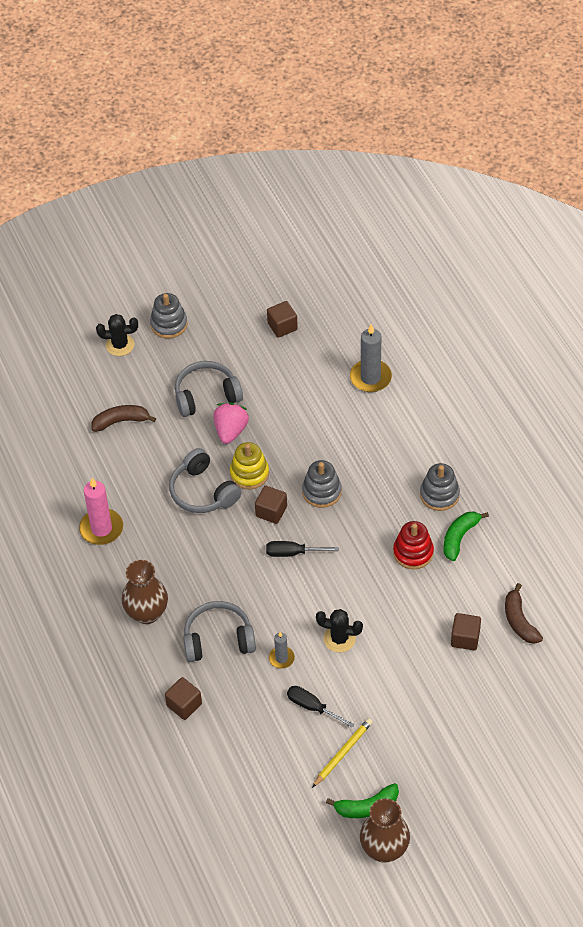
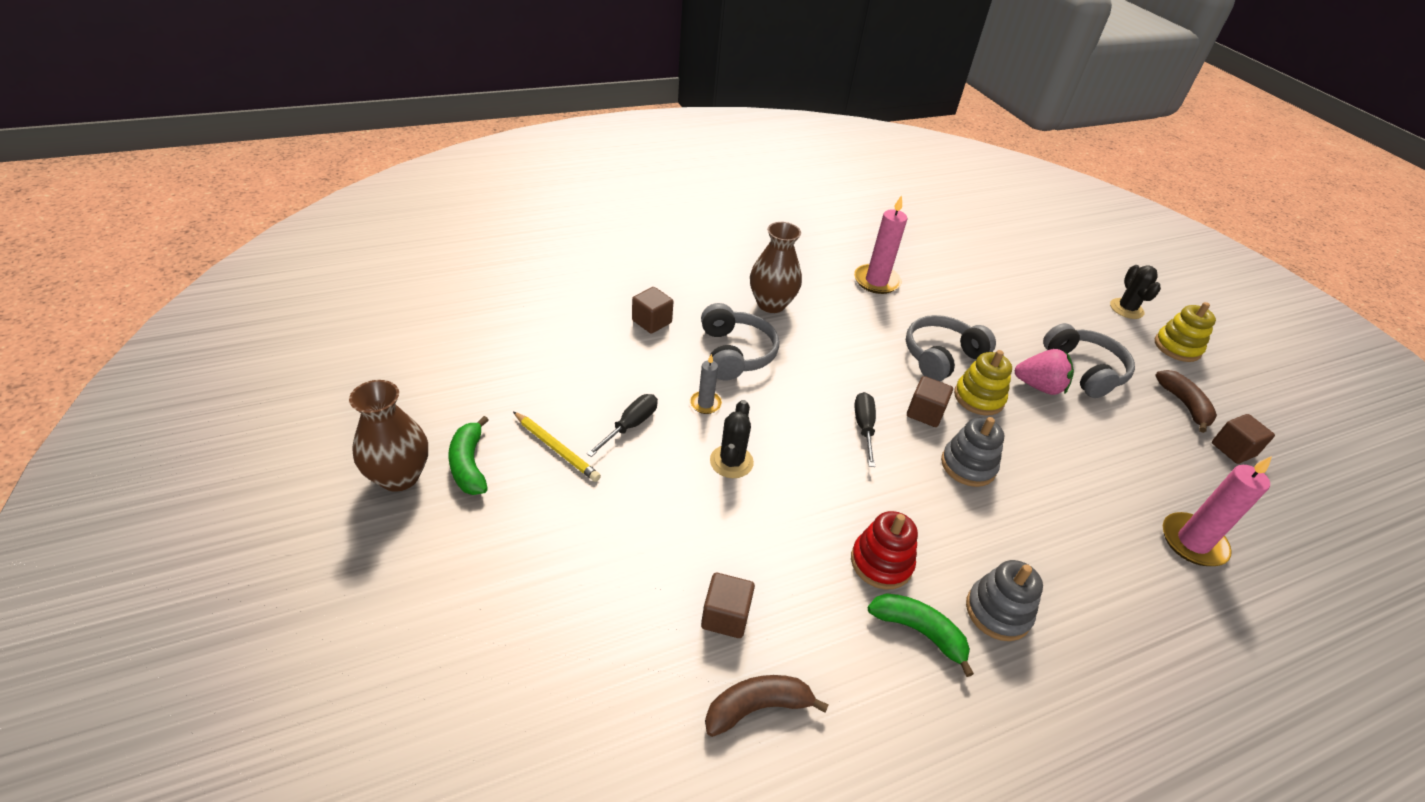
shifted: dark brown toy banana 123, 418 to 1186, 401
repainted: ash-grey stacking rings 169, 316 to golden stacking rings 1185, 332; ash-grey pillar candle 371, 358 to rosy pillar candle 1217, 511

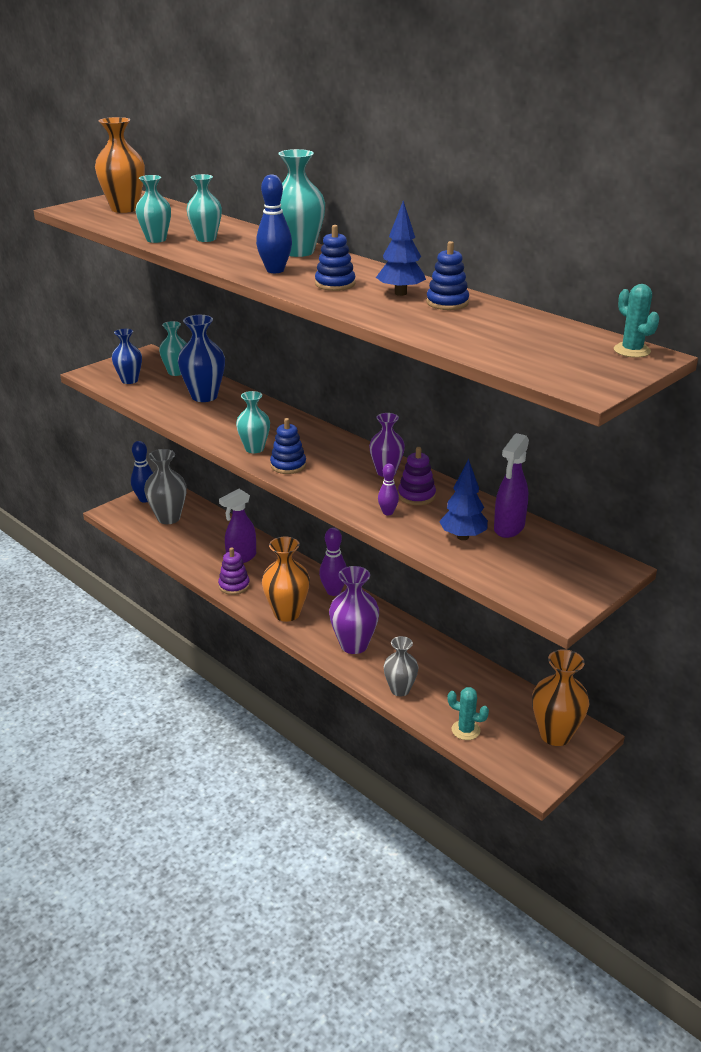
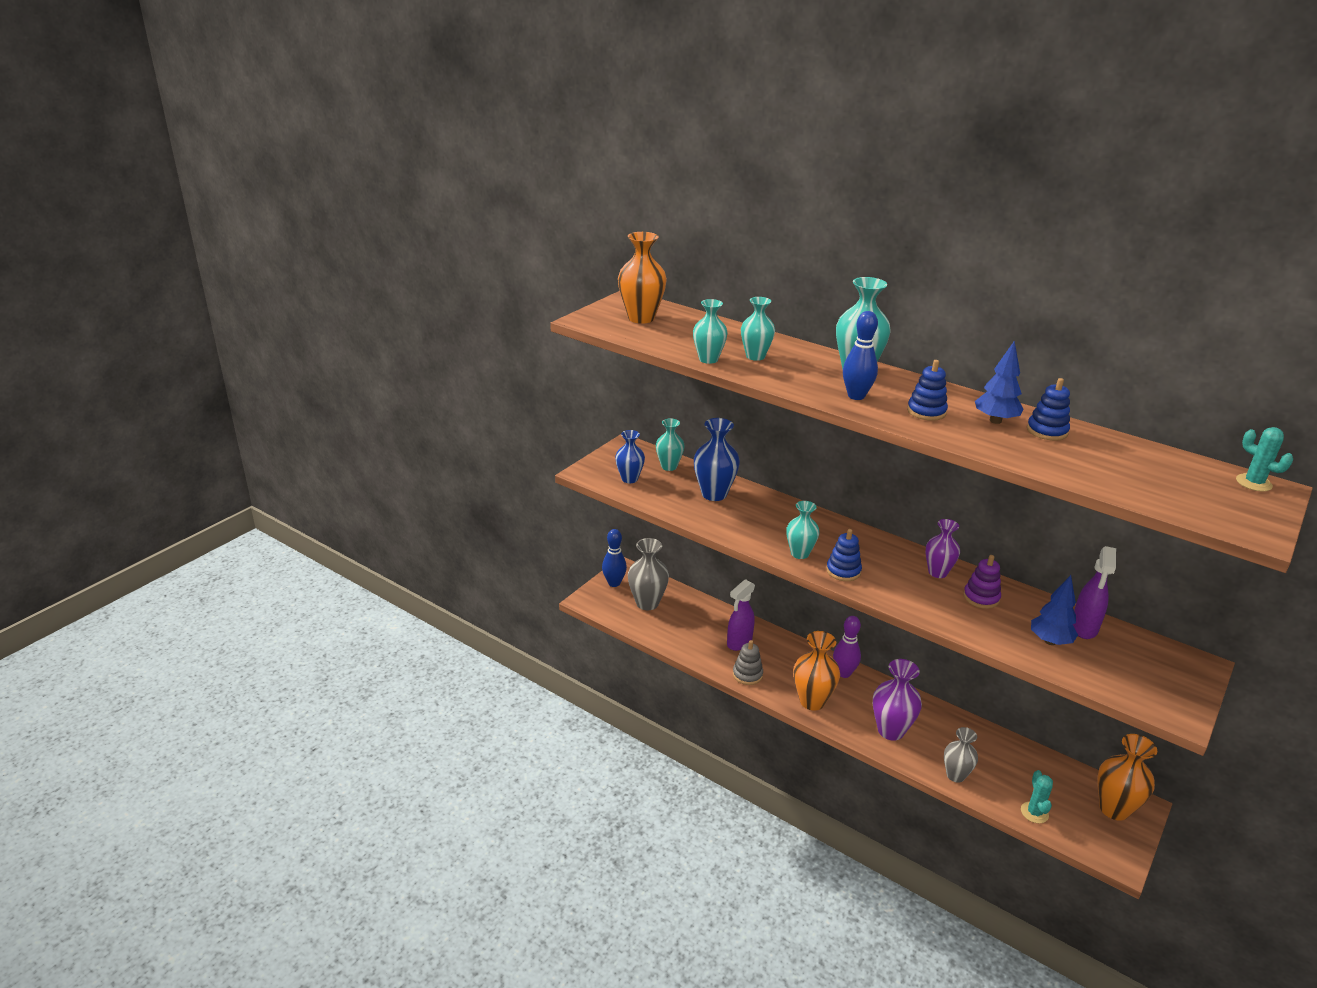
gone: royal purple skittle 388, 489
repainted: royal purple stacking rings 234, 571 to ash-grey stacking rings 748, 662
rotated: turquoise prickly plant 468, 713 = 1037, 796 75 degrees clockwise

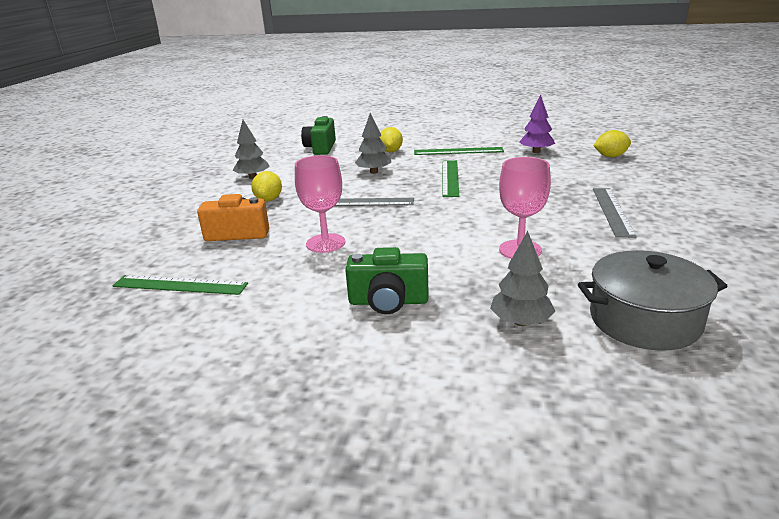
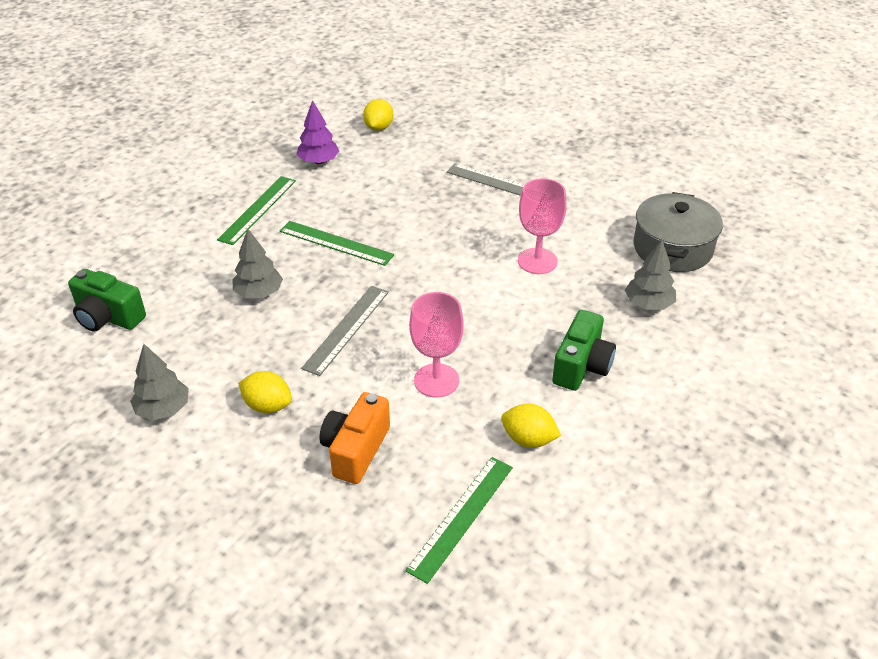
shifted: golden citrus fruit 391, 139 to 531, 426

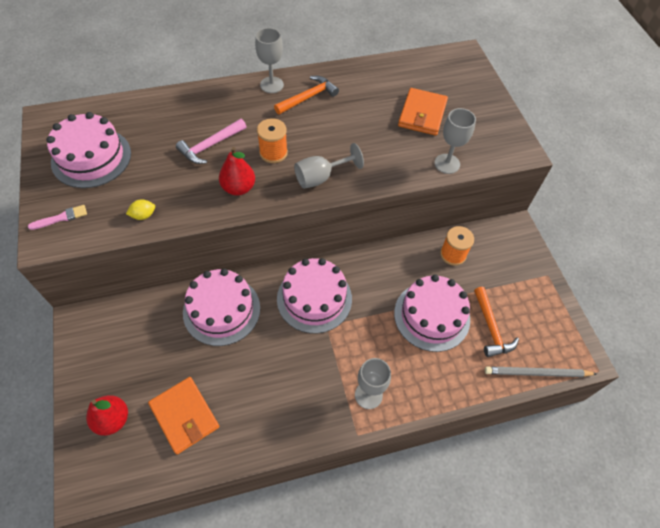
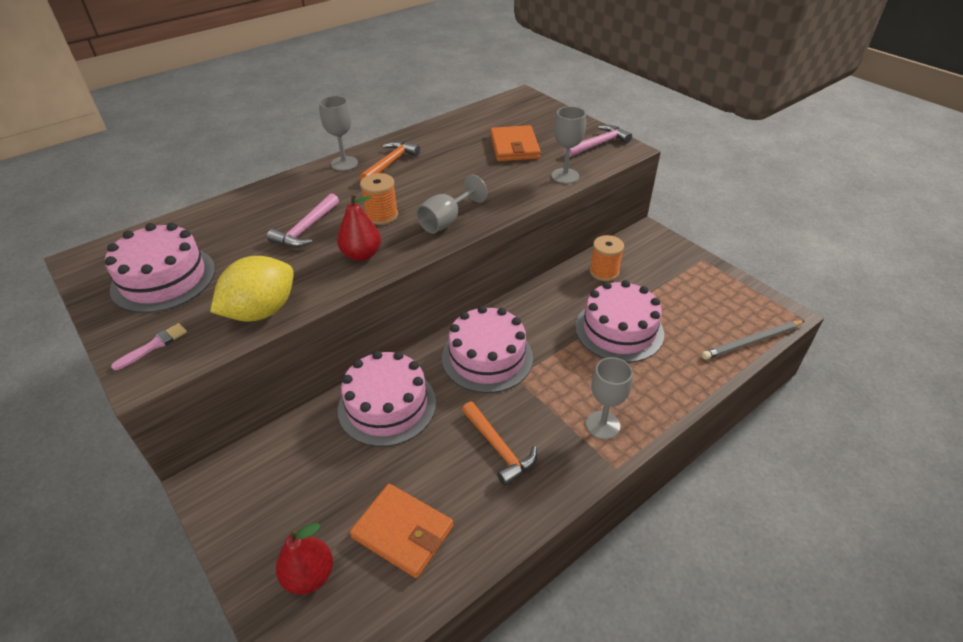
new: rosy hammer 598, 141
shifted: orange-coloured hammer 496, 322 to 499, 444
scaled: golden citrus fruit 140, 209 = 252, 289 x2.42

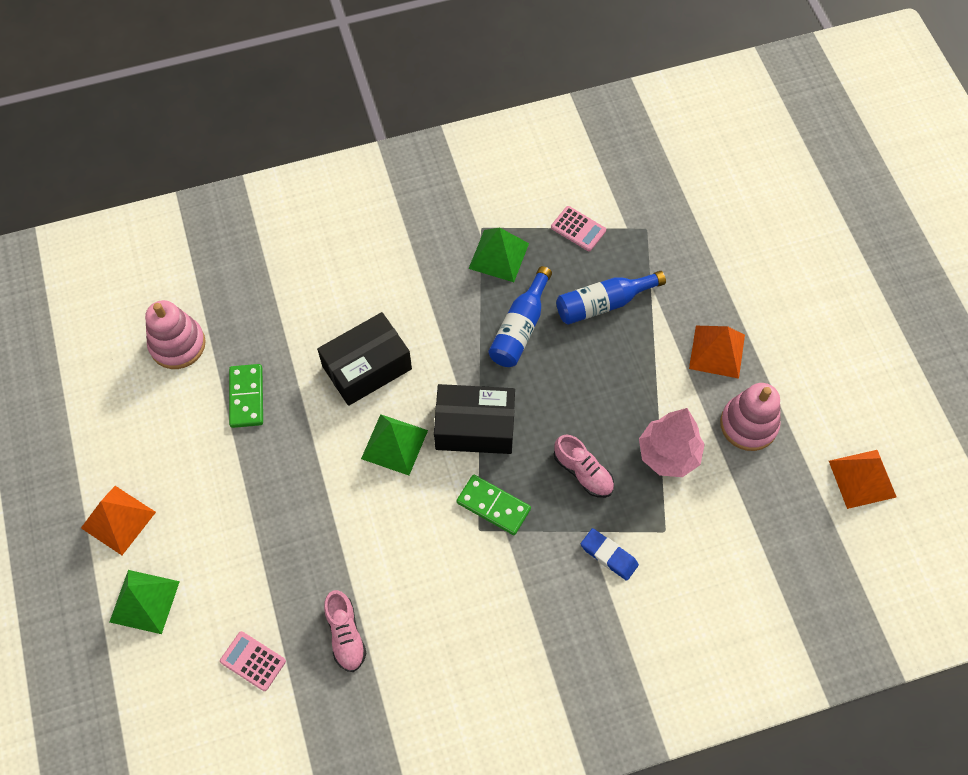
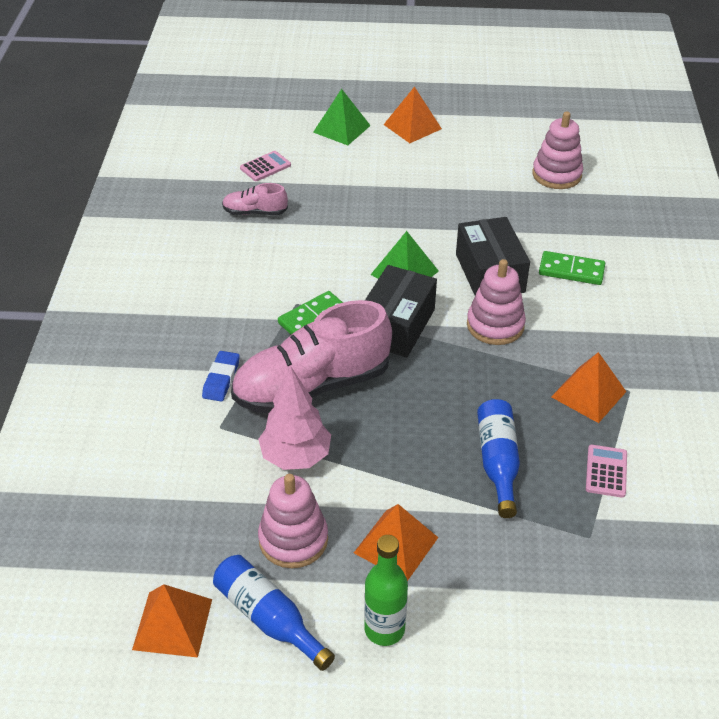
new: green drink bottle 386, 590; rosy stacking rings 496, 302
shifted: green domino piece 246, 396 to 572, 268; royal blue drink bottle 520, 316 to 274, 613
repainted: green solid pyramid 499, 254 to orange-coloured solid pyramid 588, 387
rotated: rosy pocket calculator 578, 228 = 606, 471 135 degrees clockwise; royal blue eraser 610, 554 = 221, 376 45 degrees counterclockwise
scaled: rosy lace-up shoe 583, 466 = 311, 357 x2.15

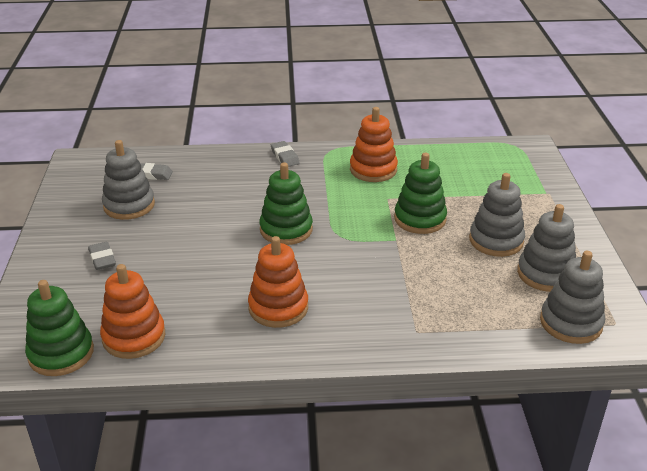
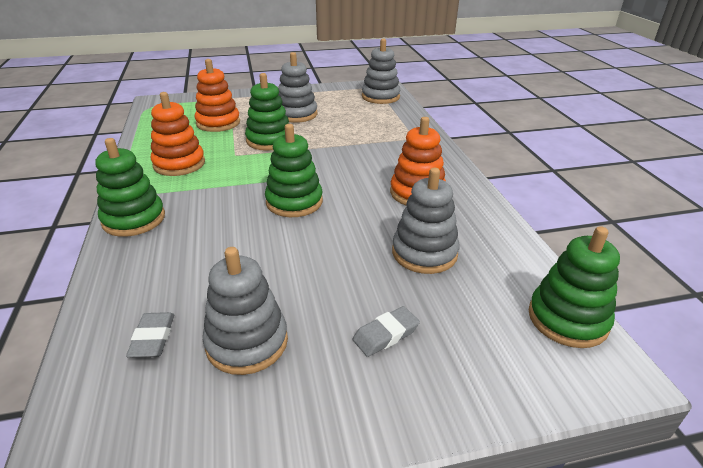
shifted: orange-coloured stacking rings 132, 311 to 217, 95; ash-grey stacking rings 546, 248 to 426, 221
swapped: ash-grey eraser 285, 154 to green stacking rings 130, 187

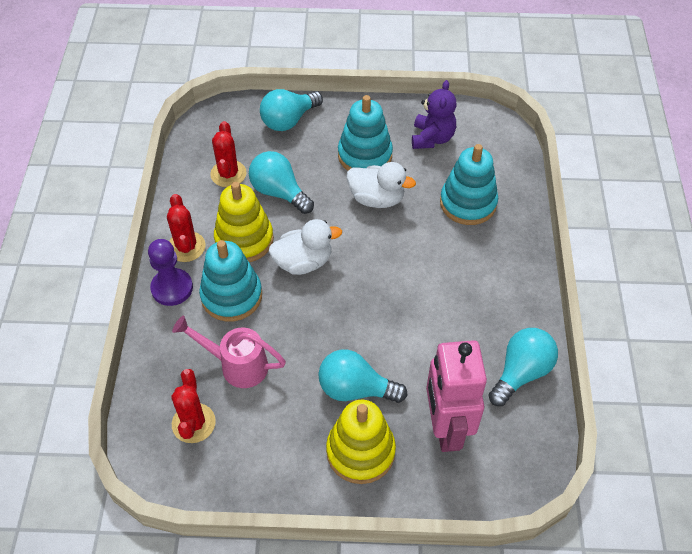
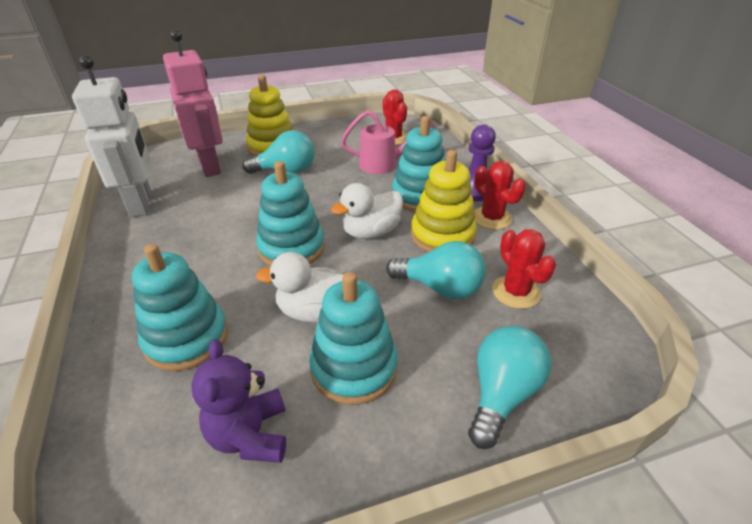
new: turquoise stacking rings 290, 213
swapped: turquoise lightbulb 523, 367 to white toy robot 112, 136

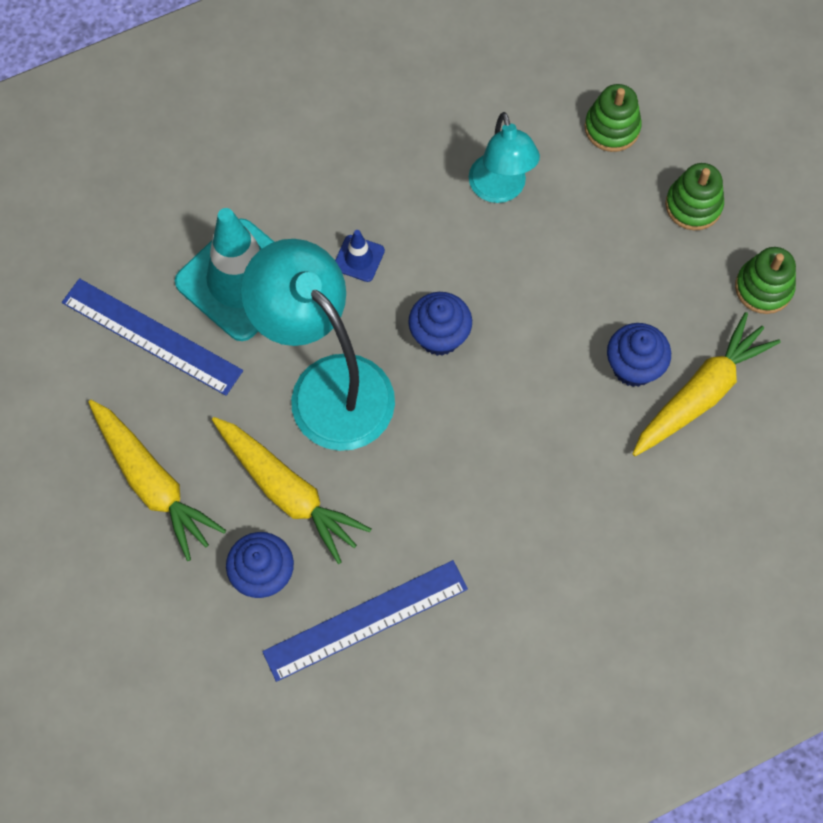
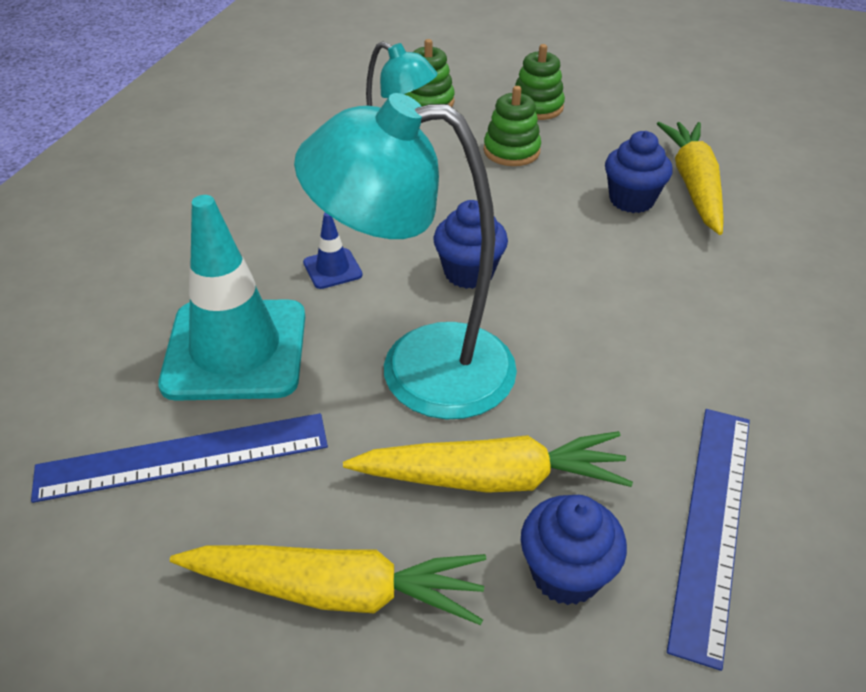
shifted: green stacking rings 765, 280 to 512, 126

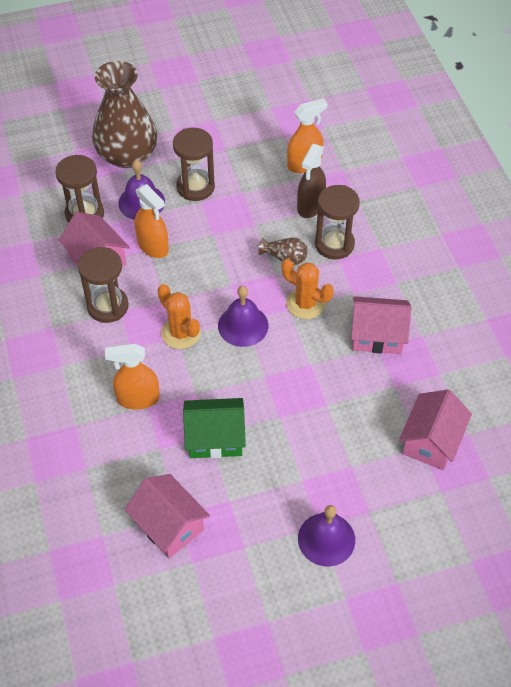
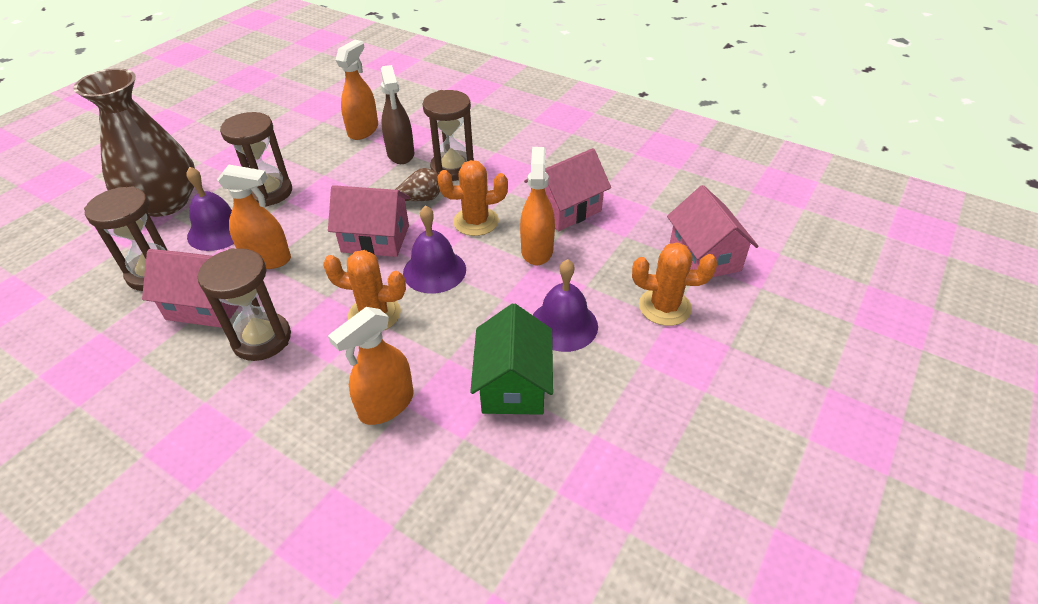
new: orange-coloured sprayer 537, 206; orange-coloured prickly plant 674, 284
shifted: rosy toy house 167, 516 to 369, 221; royal purple bell 326, 535 to 565, 305
rotated: green toy house 214, 428 = 511, 359 45 degrees counterclockwise

